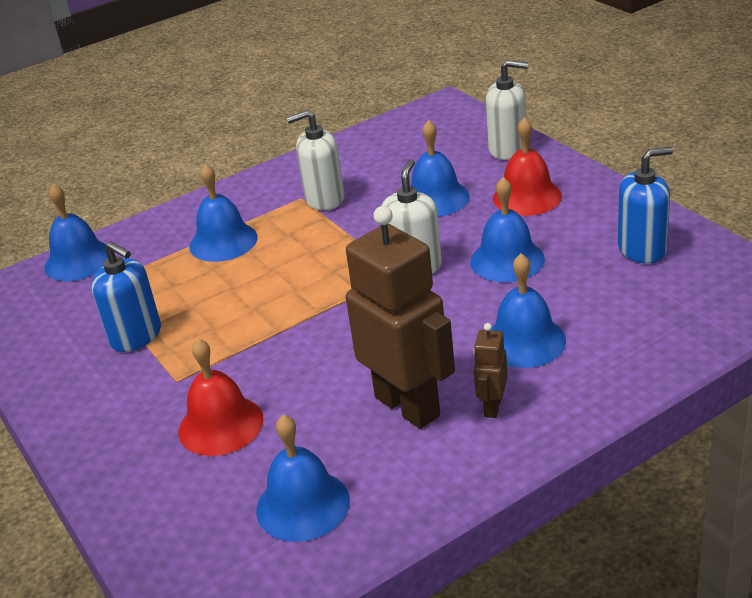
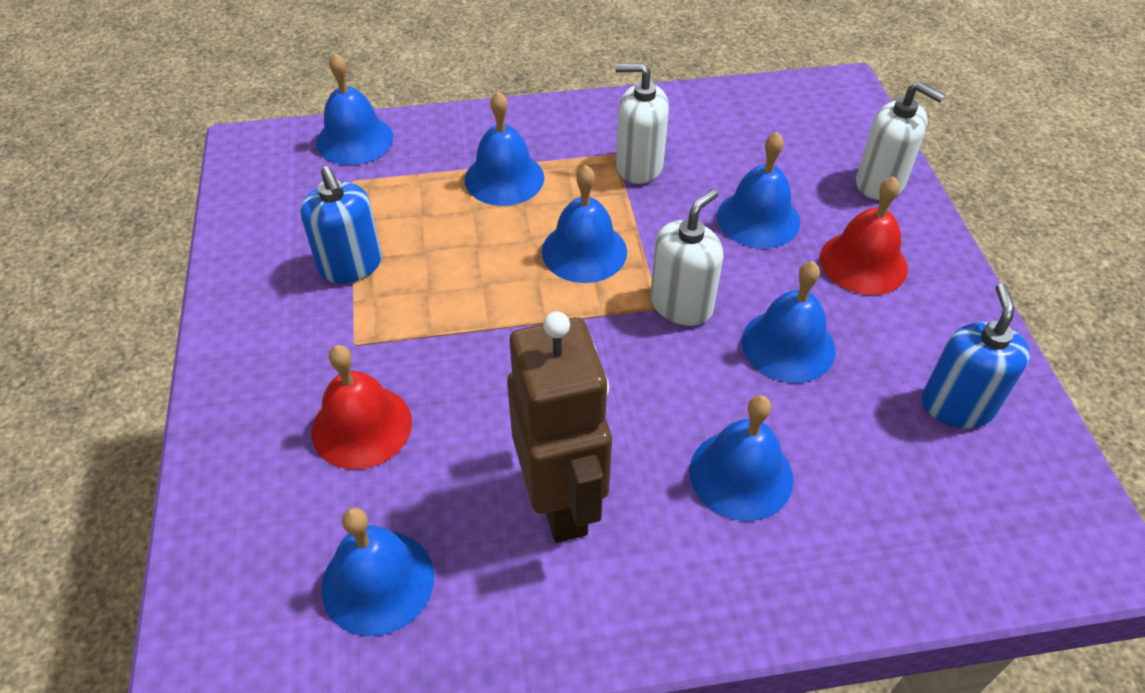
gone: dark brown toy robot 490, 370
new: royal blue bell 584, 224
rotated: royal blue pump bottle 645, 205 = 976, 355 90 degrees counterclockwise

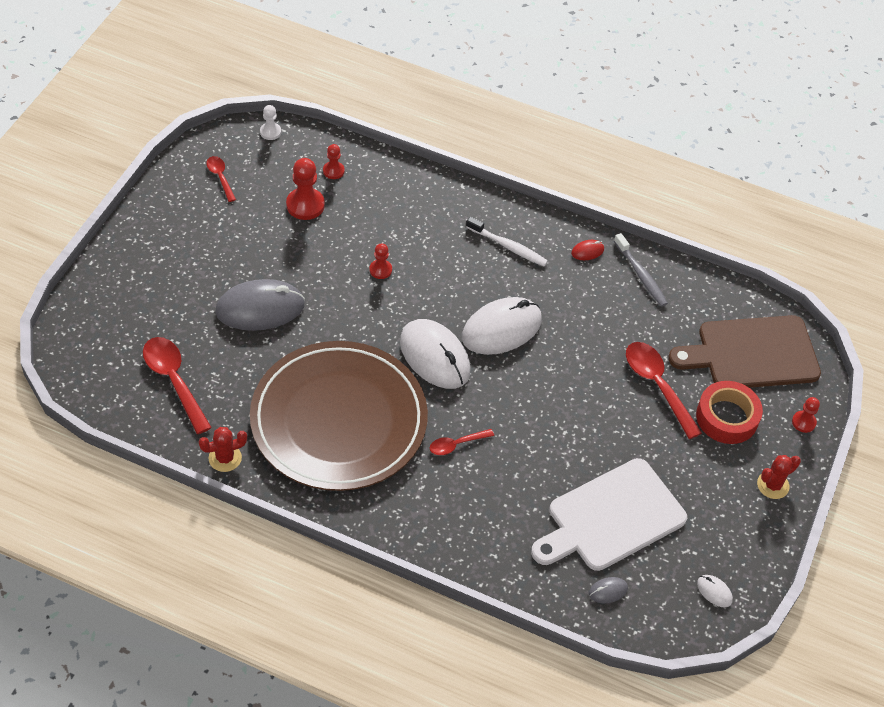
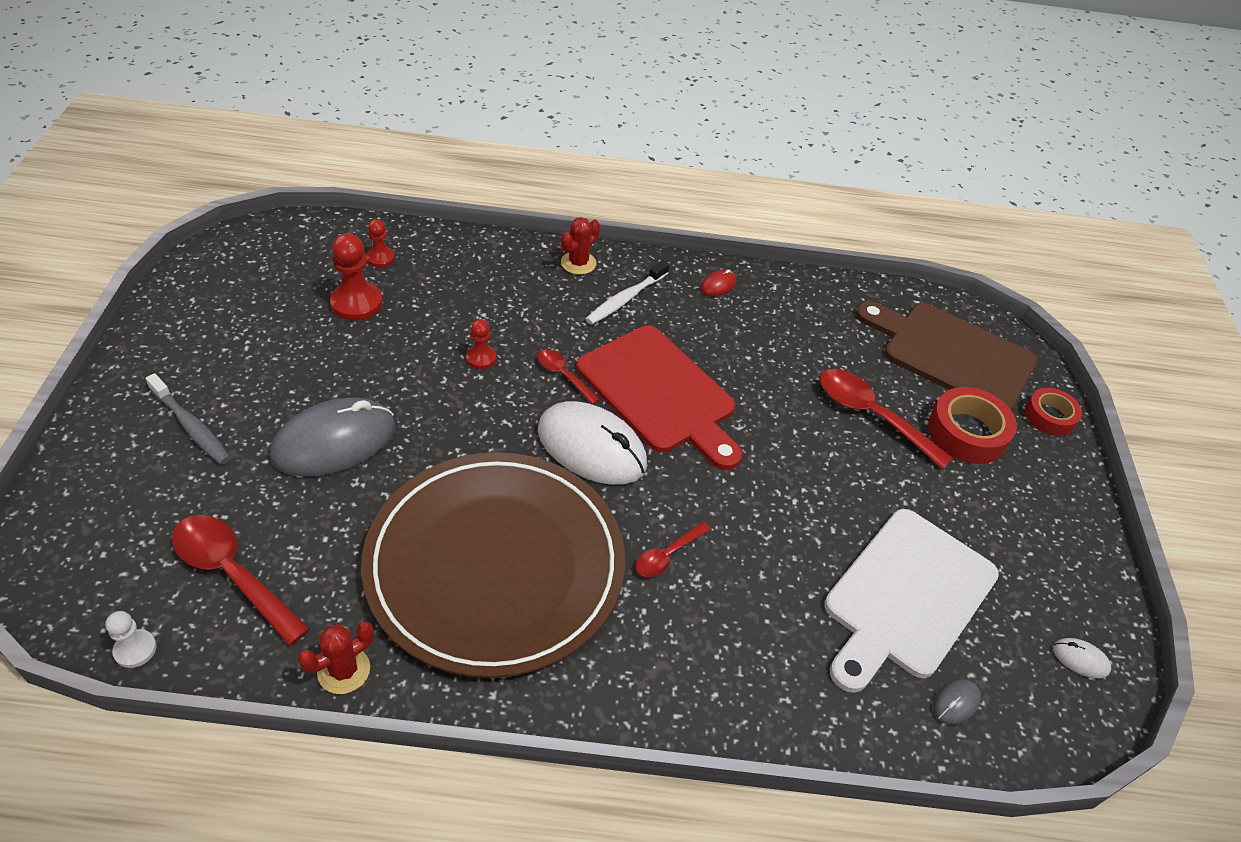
shifted: red spoon 221, 179 to 568, 377; white chess pawn 270, 122 to 131, 639; ash-grey tooth brush 641, 270 to 188, 418; red prickly plant 779, 477 to 580, 246
swapped: white computer mouse 502, 326 to red chopping board 659, 398; red chess pawn 806, 415 to red sticky tape 1053, 412
rotated: white tooth brush 507, 241 = 628, 292 120 degrees clockwise; dark brown chopping board 744, 351 = 947, 356 60 degrees clockwise

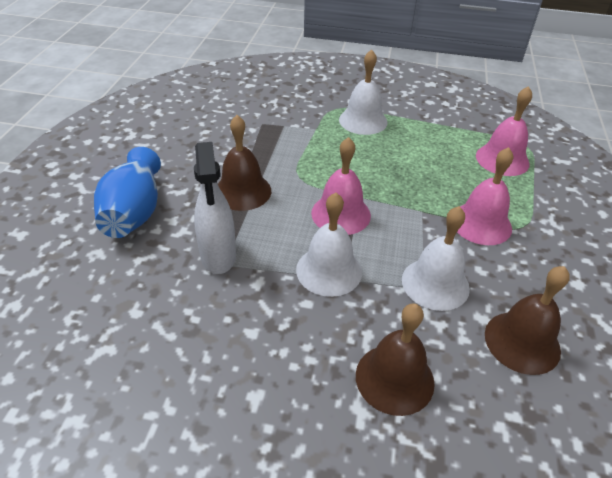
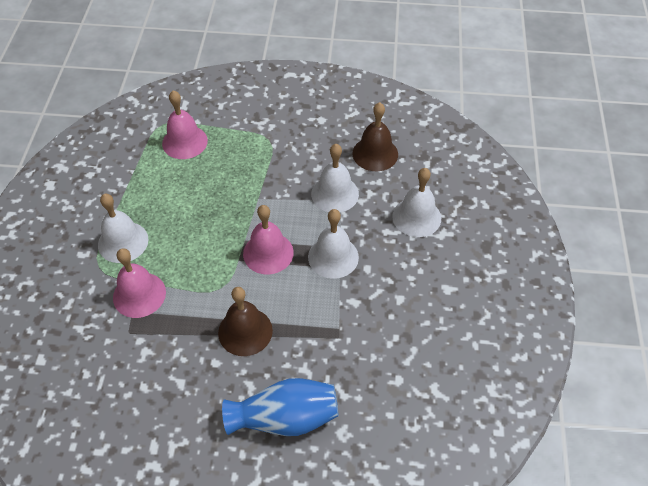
gone: white sprayer 215, 208
shifted: rosy bell 485, 196 to 139, 283
repainted: dark brown bell 395, 359 to white bell 416, 202

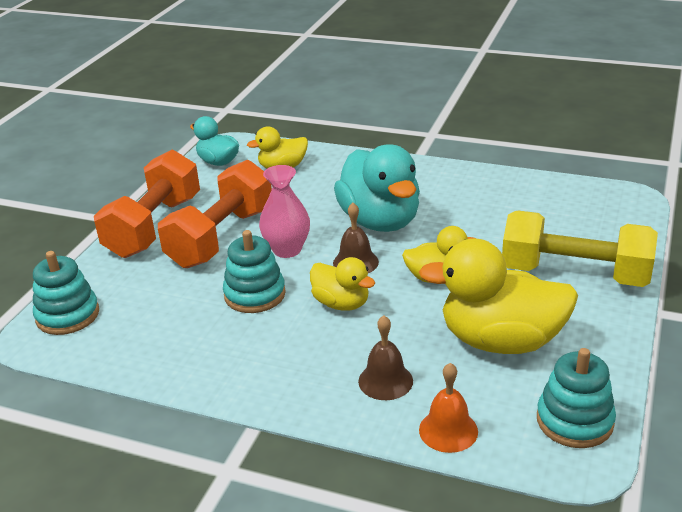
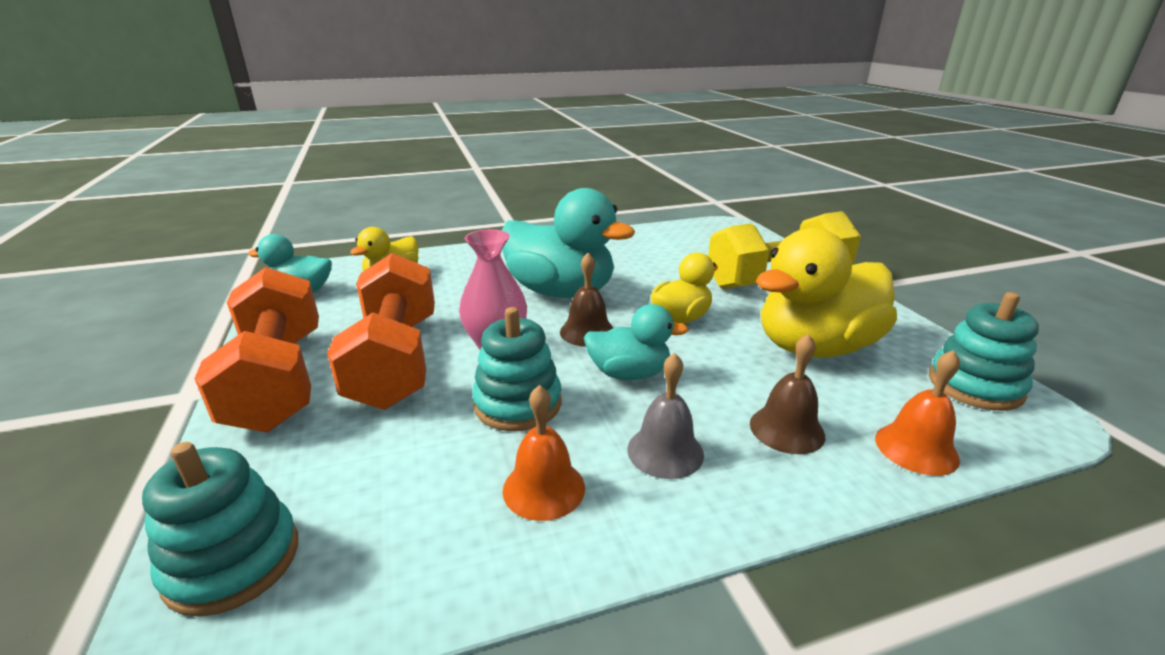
new: orange-coloured bell 543, 453; ash-grey bell 665, 416
repainted: golden duck 342, 284 to turquoise duck 636, 342

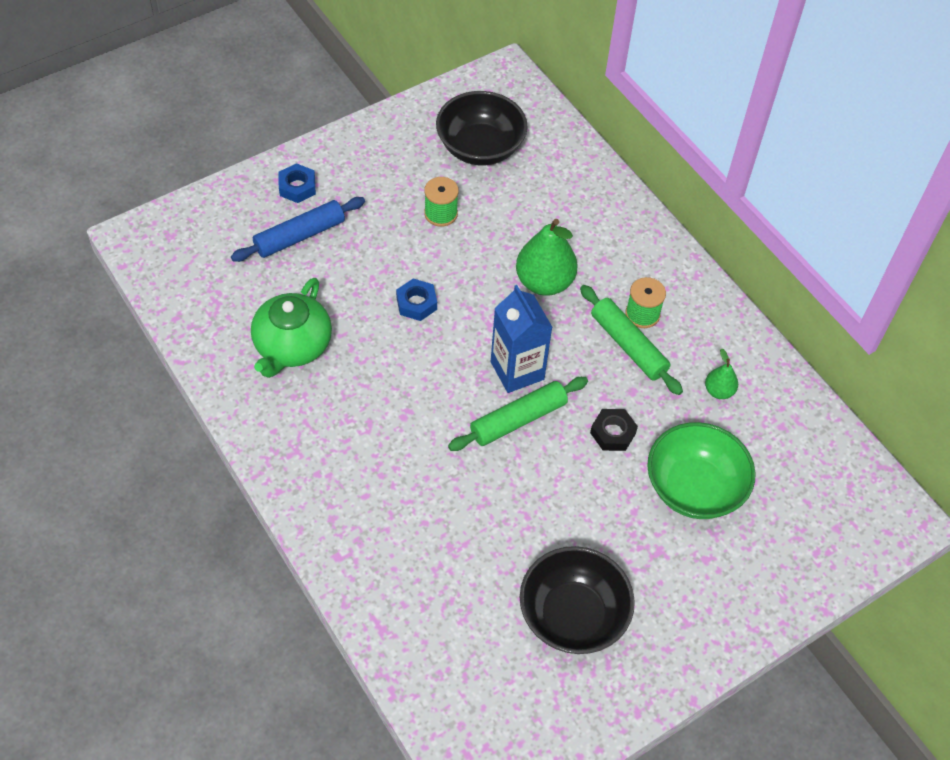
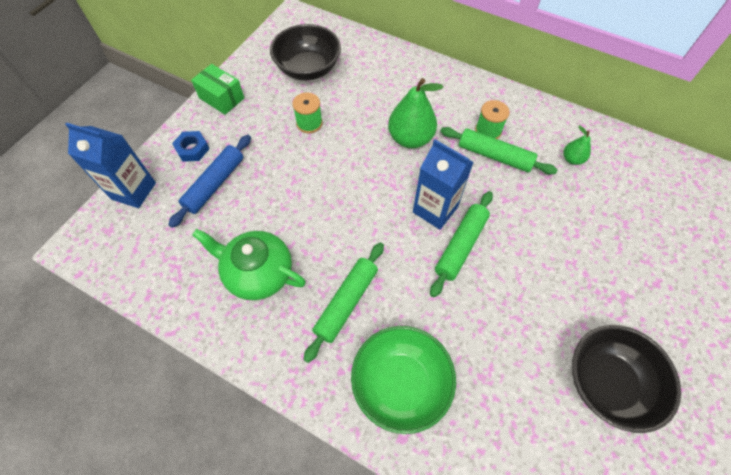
gone: royal blue nut 416, 299; jet-black nut 614, 430
new: royal blue juice carton 110, 165; green parcel 217, 89; green dough roller 344, 302
shifted: green deep dish 701, 470 to 403, 380
rotated: green tea pot 291, 328 = 249, 264 120 degrees clockwise

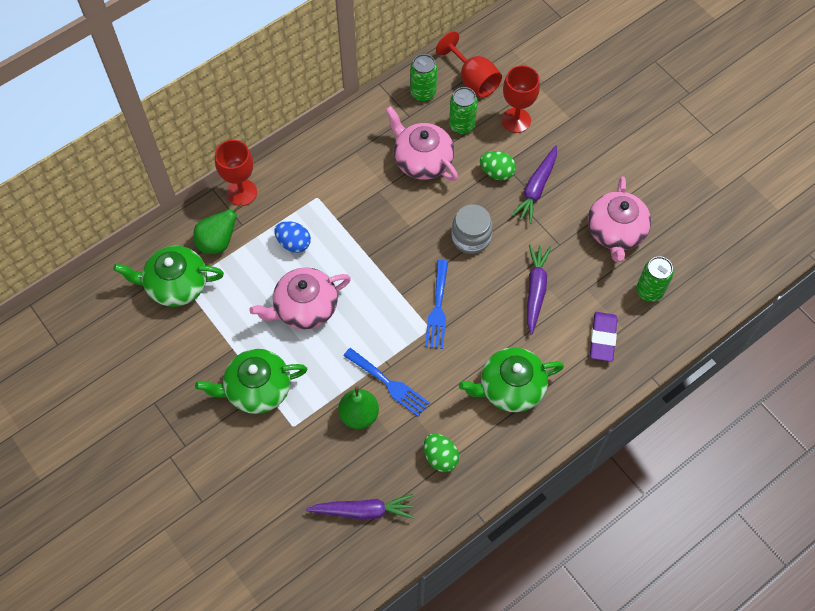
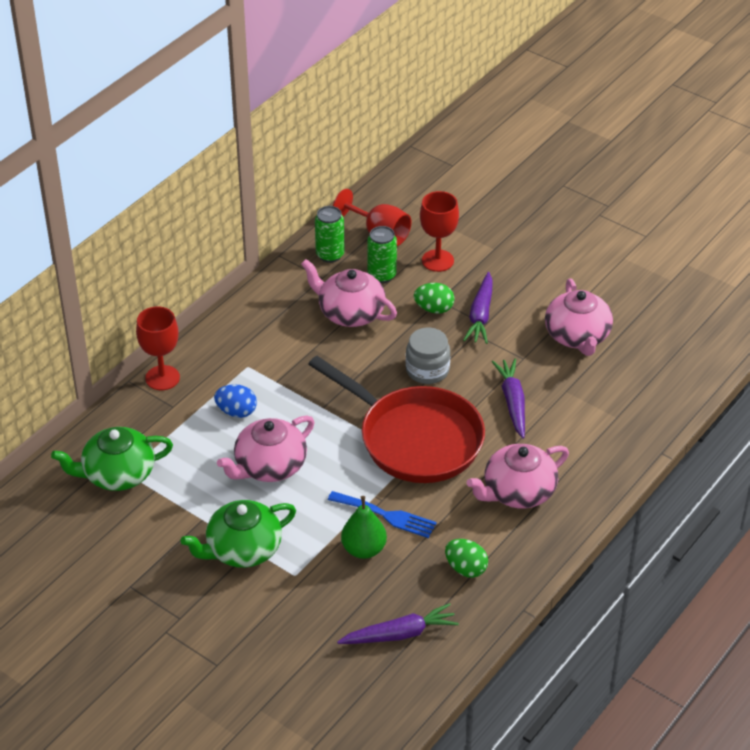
gone: green pear 218, 229; royal purple eraser 603, 337; green tin 654, 279
swapped: royal blue dinner fork 436, 304 to red skillet 396, 419
repainted: green tea pot 511, 379 to rosy tea pot 517, 476

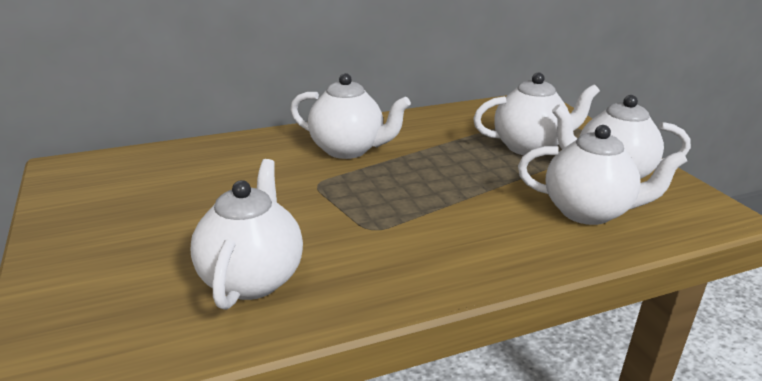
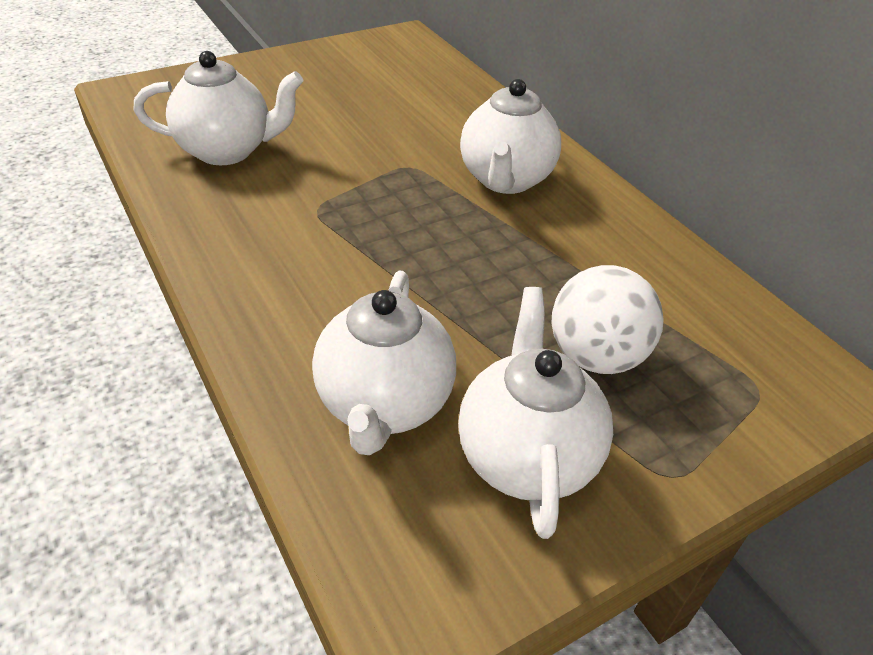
swapped: white tea pot 536, 113 to white ball 608, 319

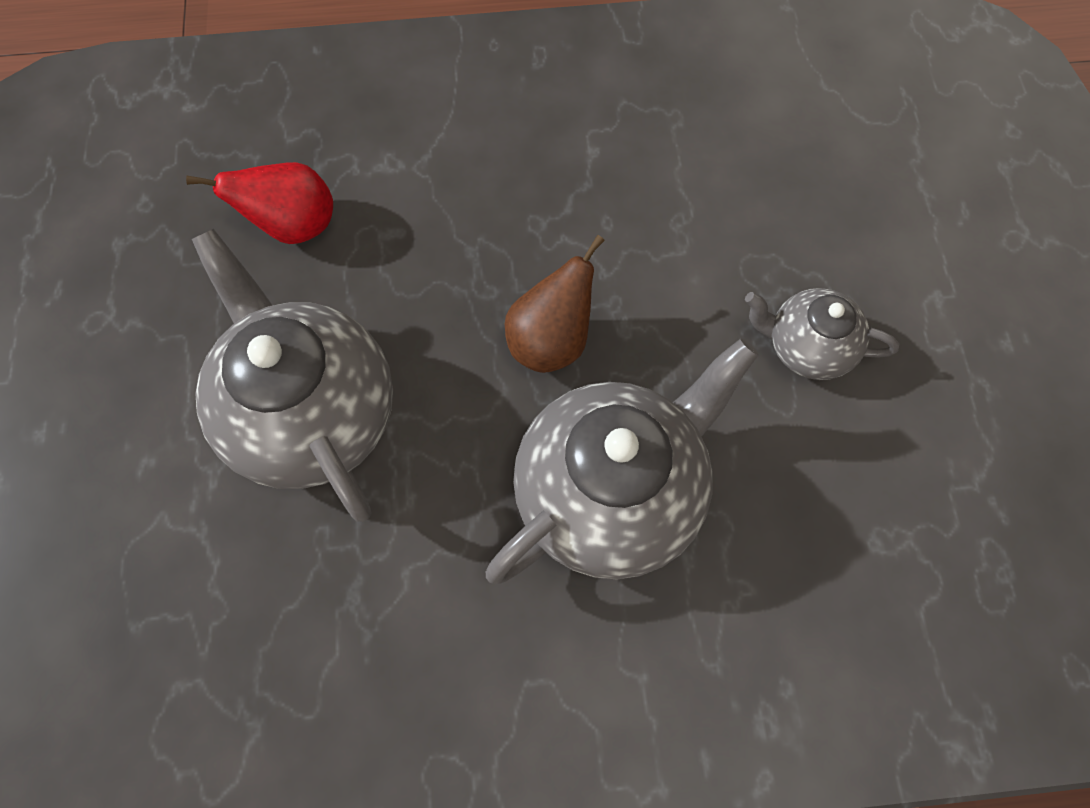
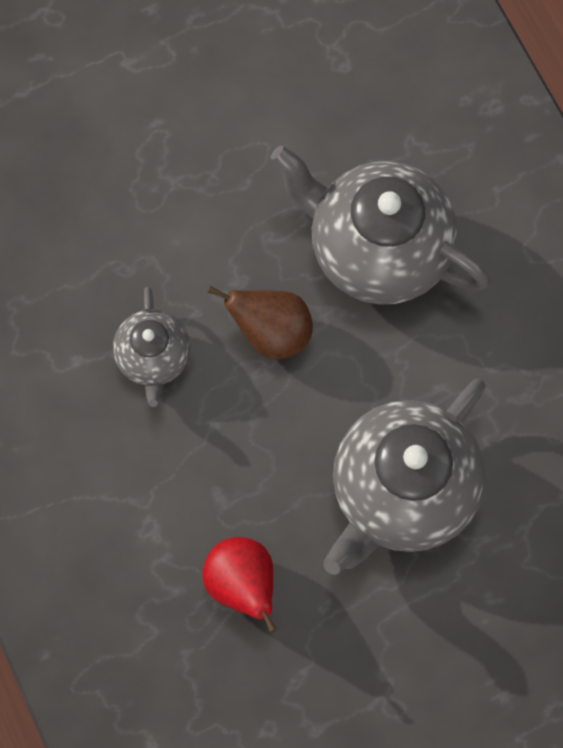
shifted: ash-grey tea pot 822, 334 to 152, 347

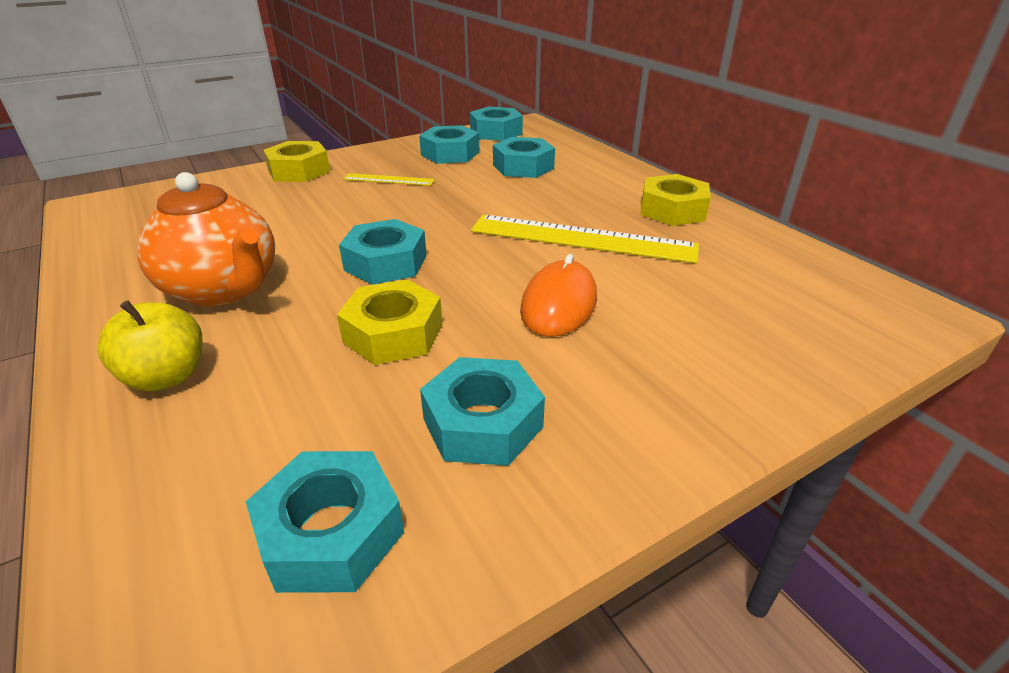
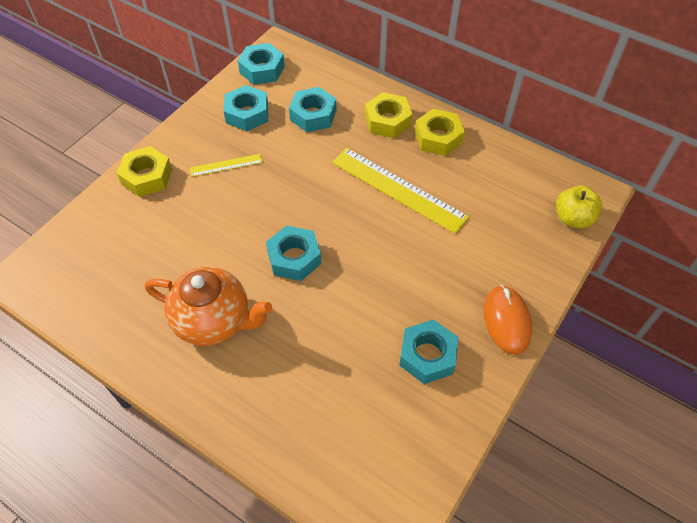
gone: turquoise nut 325, 522
shifted: golden apple fruit 150, 345 to 579, 207; golden nut 389, 322 to 389, 115; orange-coloured computer mouse 558, 295 to 508, 320
rotated: golden measuring stick 585, 239 = 400, 191 45 degrees clockwise

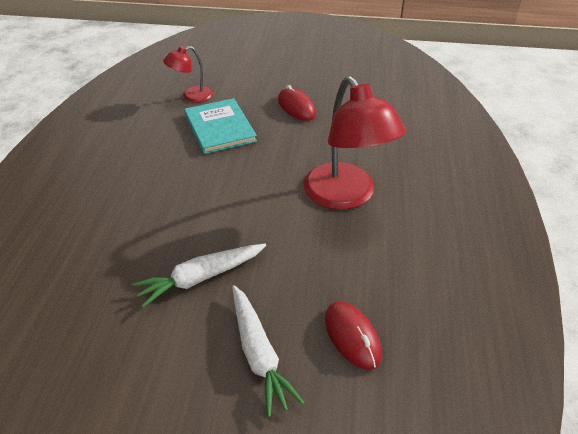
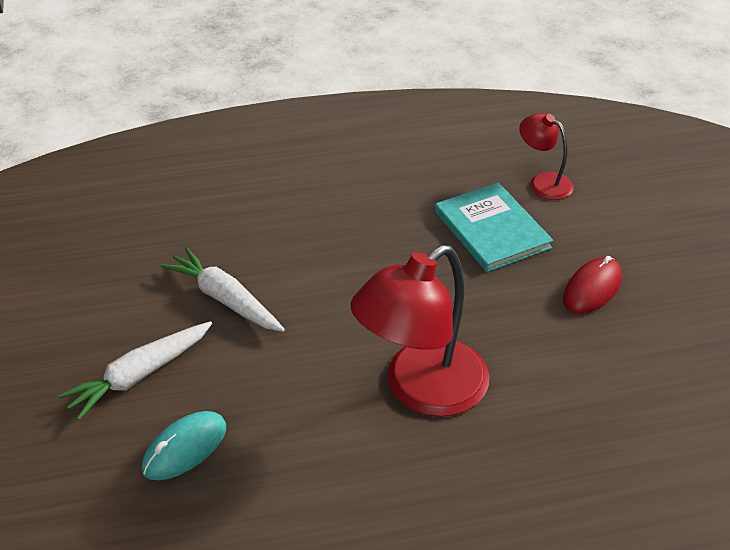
repainted: red computer mouse 353, 335 to turquoise computer mouse 184, 445
rotated: turquoise hardcover 220, 126 = 494, 227 75 degrees counterclockwise

